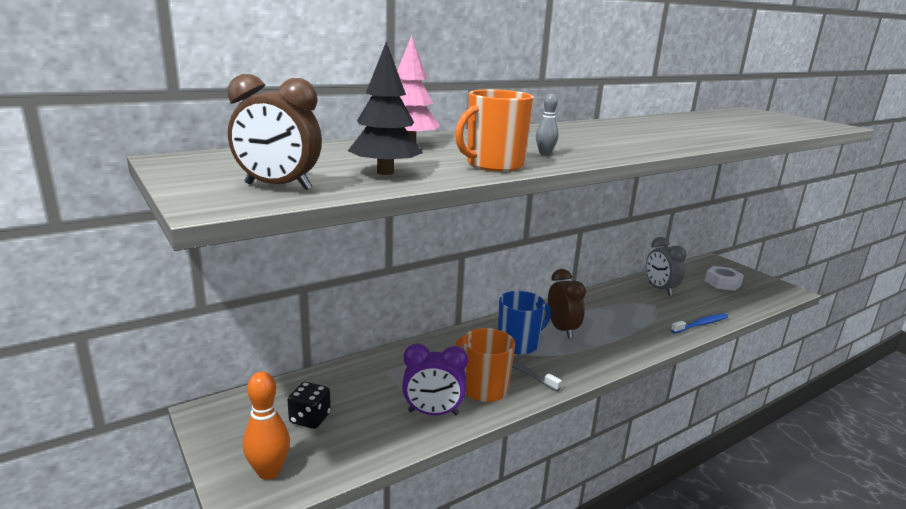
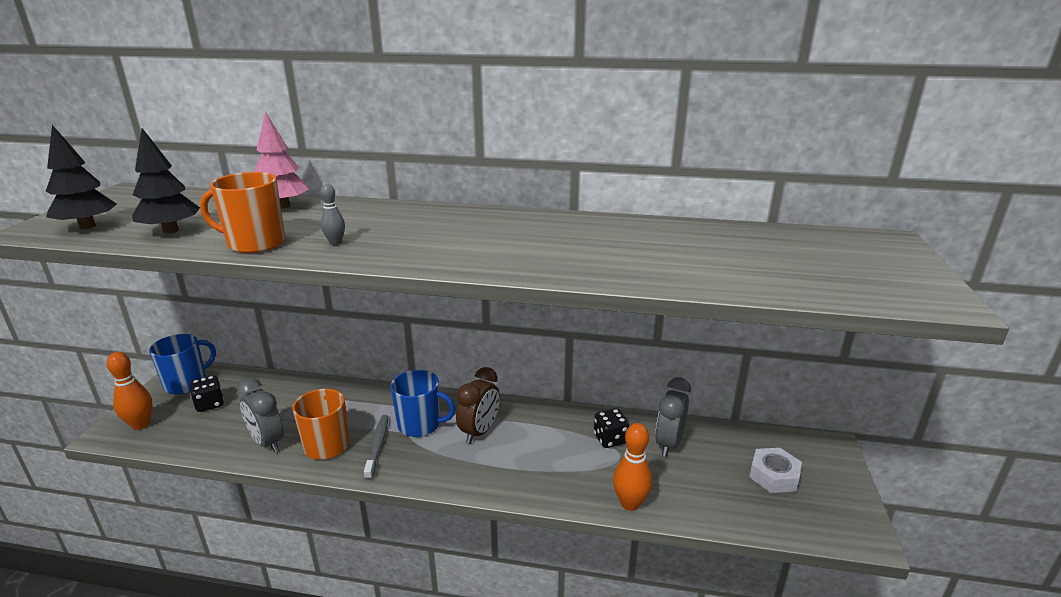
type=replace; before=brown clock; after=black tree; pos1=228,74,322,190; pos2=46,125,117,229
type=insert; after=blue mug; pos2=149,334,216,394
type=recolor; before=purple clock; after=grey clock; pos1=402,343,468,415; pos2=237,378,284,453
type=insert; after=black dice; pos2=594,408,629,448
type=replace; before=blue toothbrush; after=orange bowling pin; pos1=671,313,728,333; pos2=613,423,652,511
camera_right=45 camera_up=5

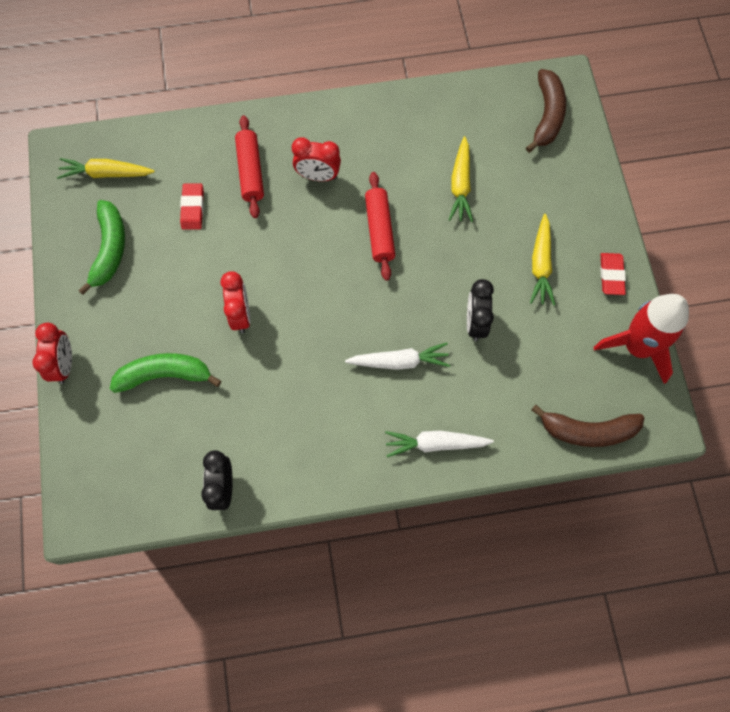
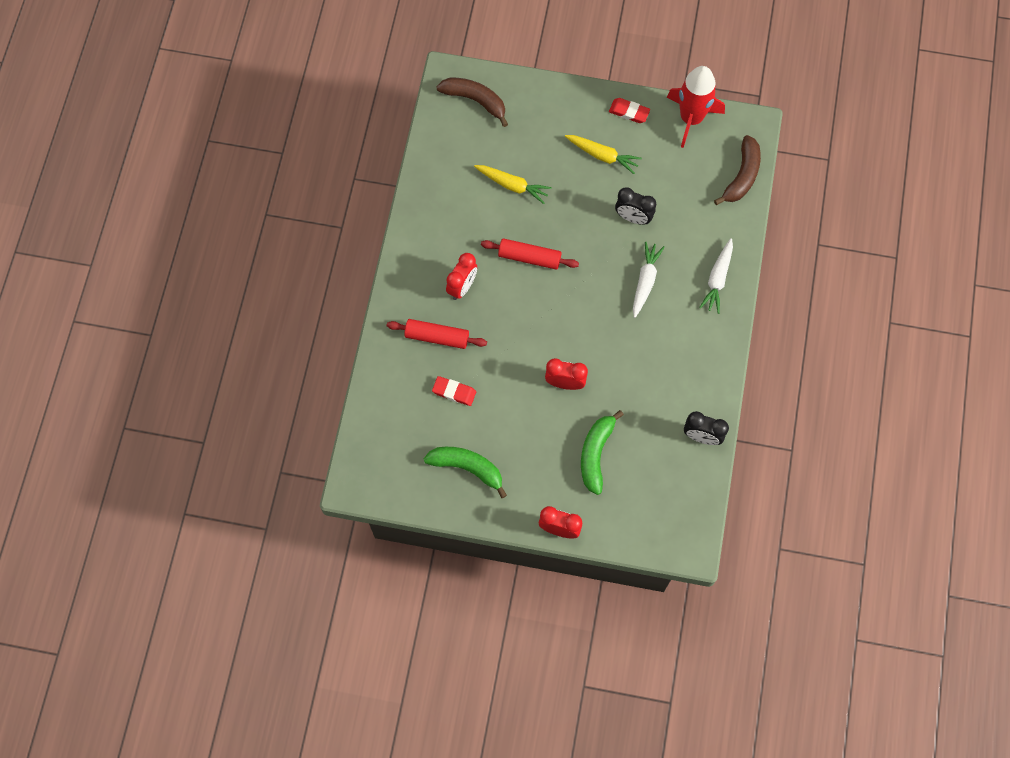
type=delete; before=yellow carrot; pos1=57,158,155,179
camera_right=-70 camera_up=0

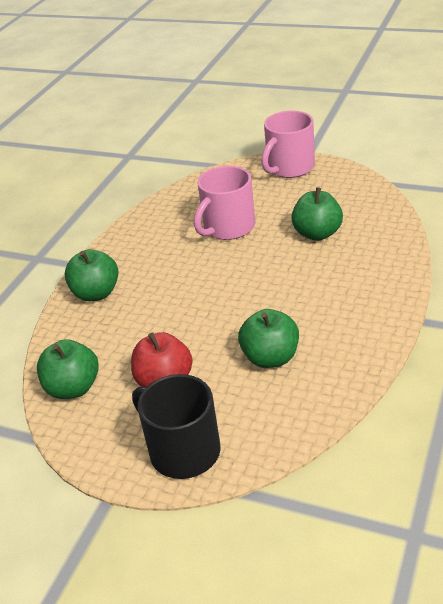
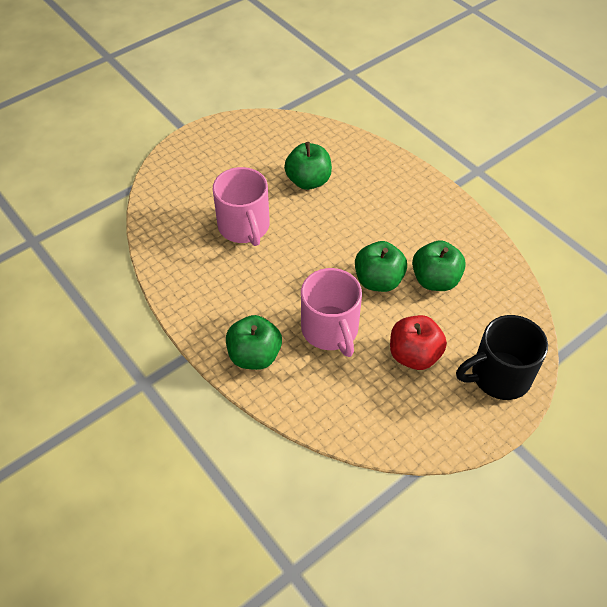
type=move; before=pink mug; pos1=261,110,315,178; pos2=301,268,362,357
type=move; before=green apple; pos1=37,339,99,399; pos2=355,241,407,292
camera_right=-65 camera_up=15

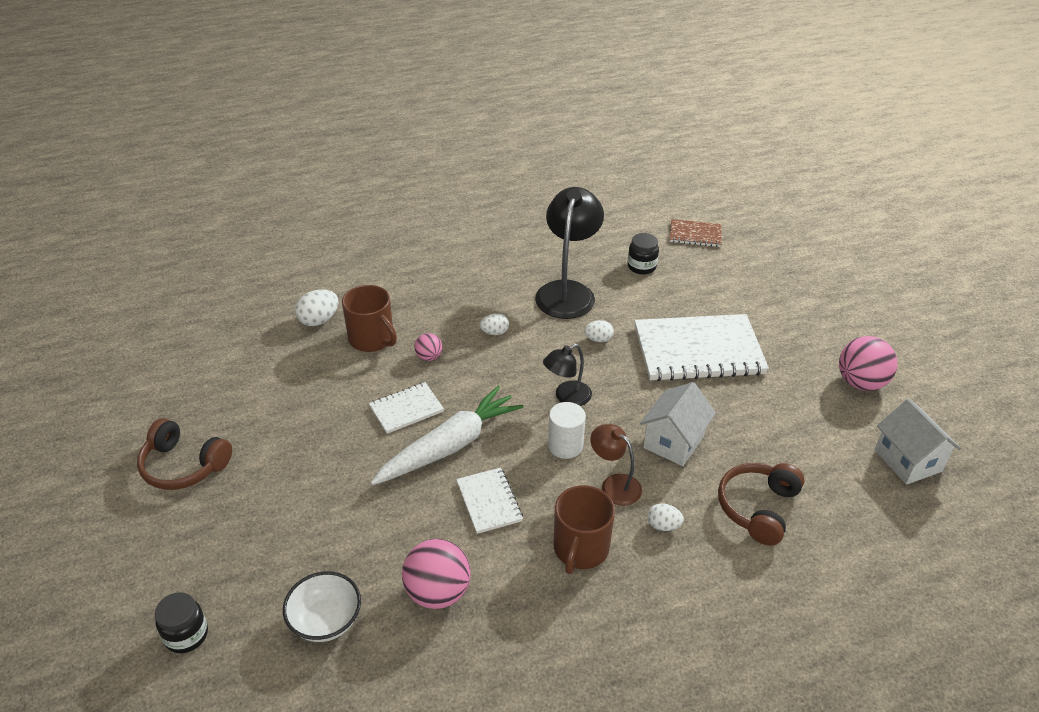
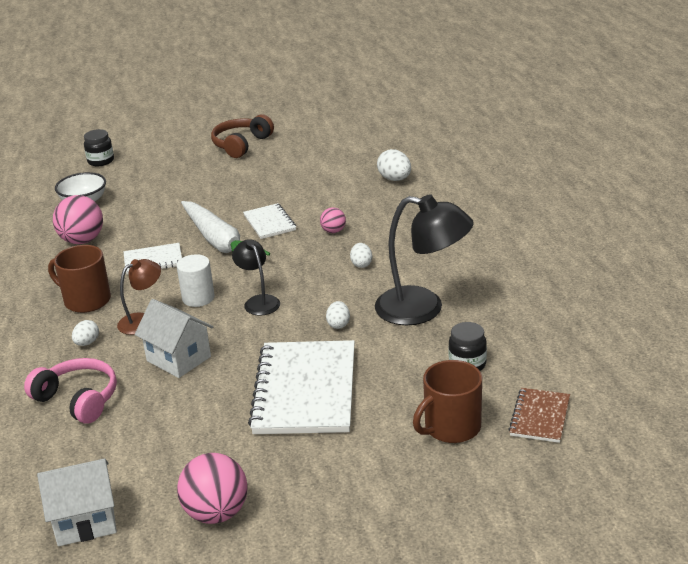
type=recolor; before=brown headphones; after=pink headphones; pos1=718,463,804,546; pos2=24,358,117,424
type=move; before=brown mug; pos1=342,285,397,352; pos2=413,360,482,443
camera_right=100 camera_up=-10

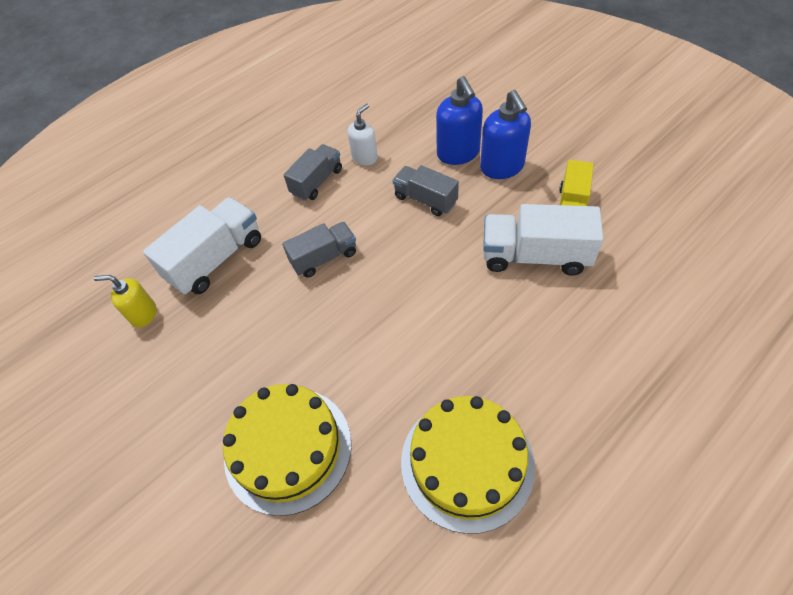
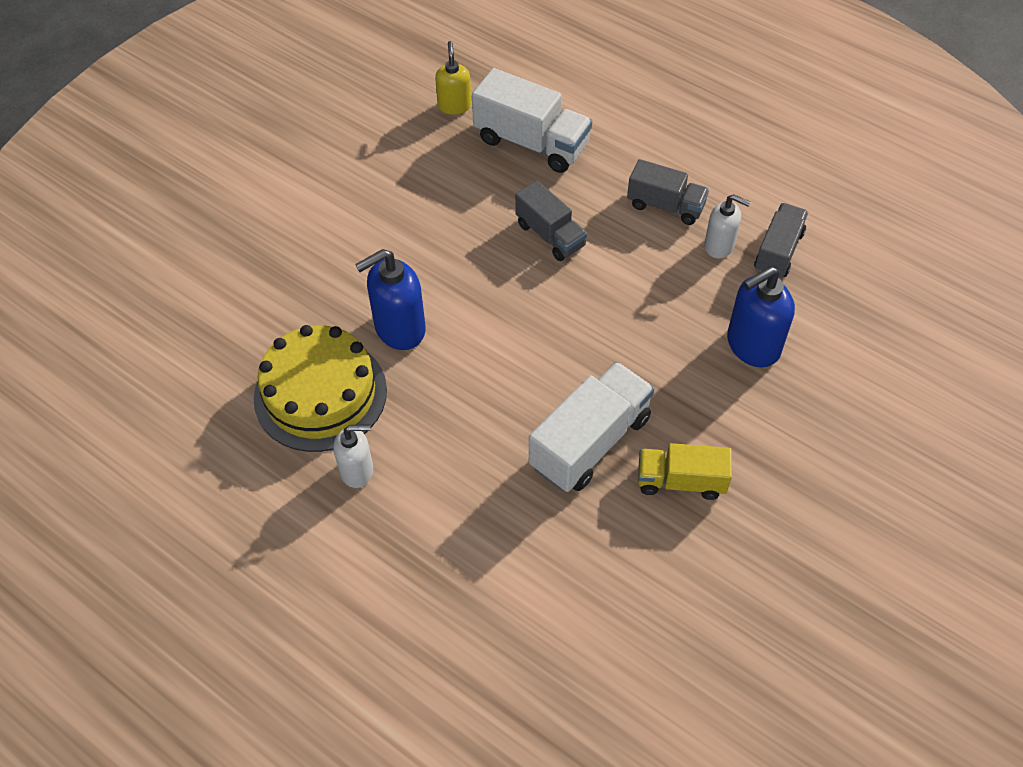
type=insert; after=white soap dispenser; pos2=334,424,373,488
type=move; before=blue soap dispenser; pos1=480,90,531,179; pos2=355,249,426,350
type=rotate; before=white truck; pos1=483,204,604,276; pos2=529,362,654,492; turn=45
type=move; before=grey truck; pos1=393,165,459,216; pos2=754,203,808,278
type=delete; before=yellow cake; pos1=223,384,351,516
camera_right=75 camera_up=0

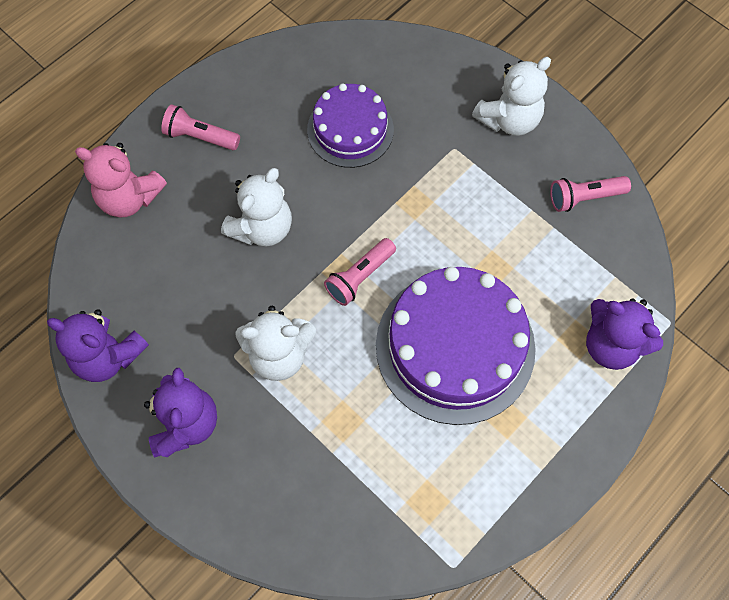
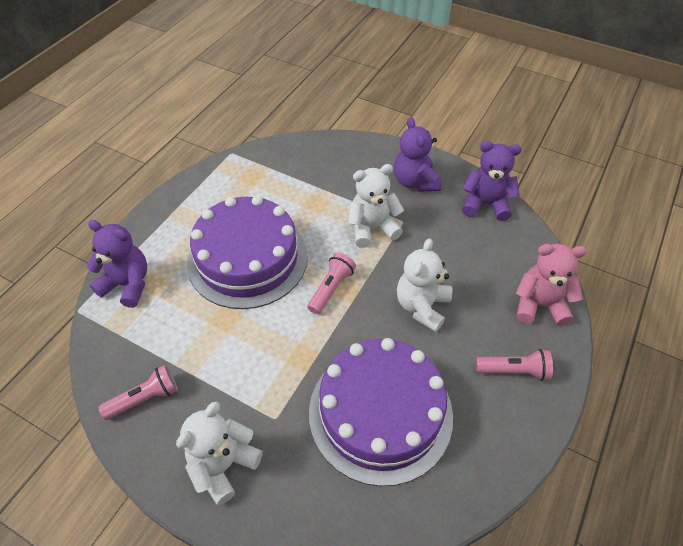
type=resize; before=purple cake; pos1=307,83,394,168; pos2=309,338,453,486; scale=1.66
camera_right=165 camera_up=-15

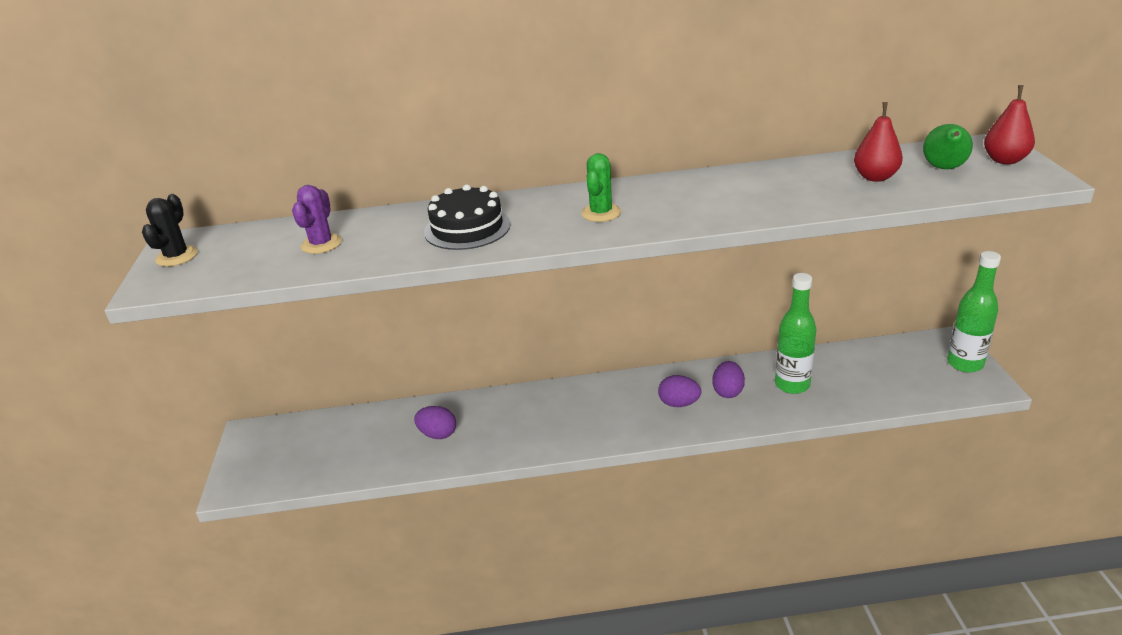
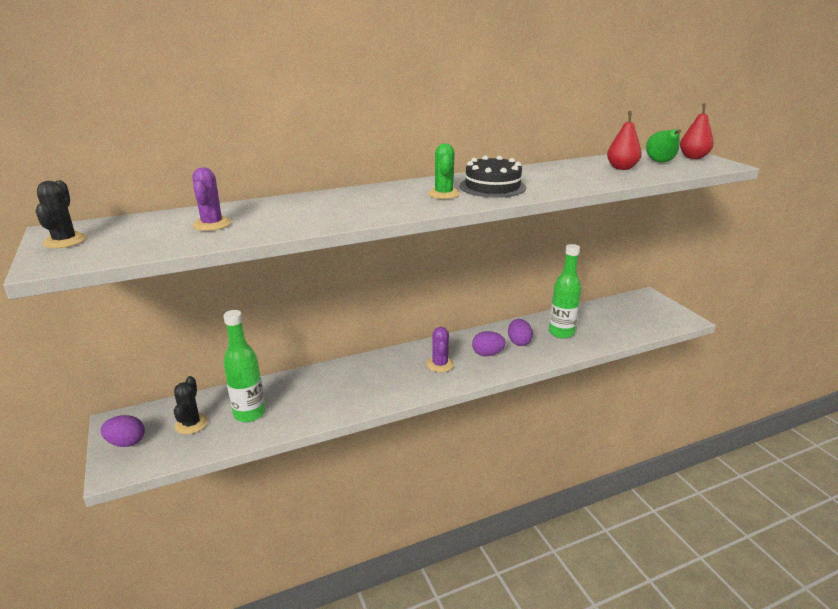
type=move; before=purple egg; pos1=414,406,456,439; pos2=100,415,145,447
type=insert; after=black cactus; pos2=174,376,208,434
type=move; before=green bottle; pos1=947,251,1001,373; pos2=223,310,265,422
type=insert; after=purple cactus; pos2=427,327,454,372
type=move; before=black cake; pos1=424,184,511,250; pos2=460,155,526,198
camera_right=-20 camera_up=-5

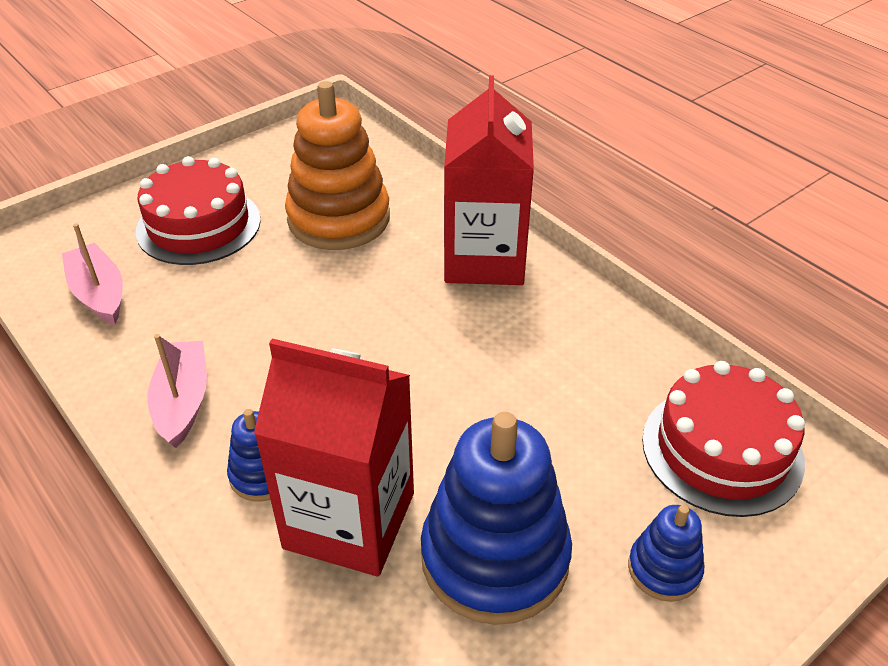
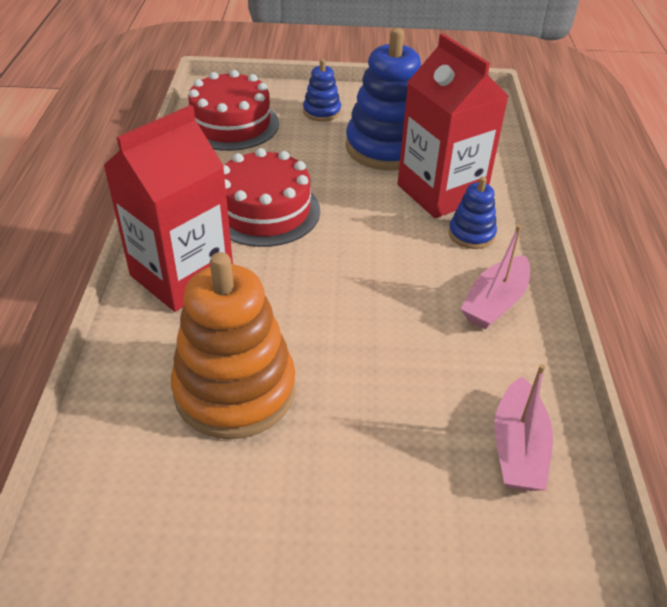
type=move; before=red cake; pos1=136,156,261,265; pos2=223,148,320,247
camera_right=-140 camera_up=0

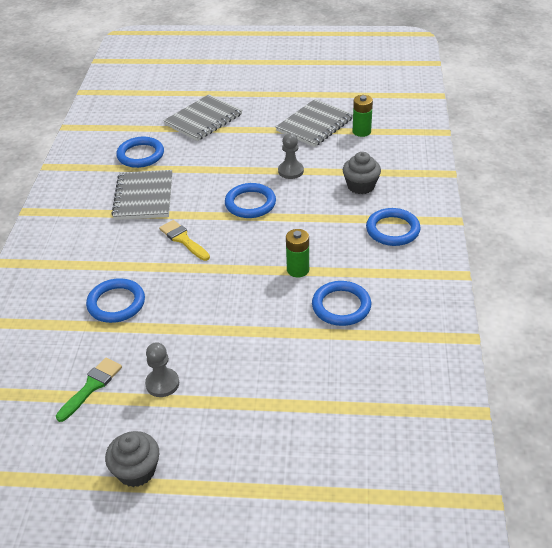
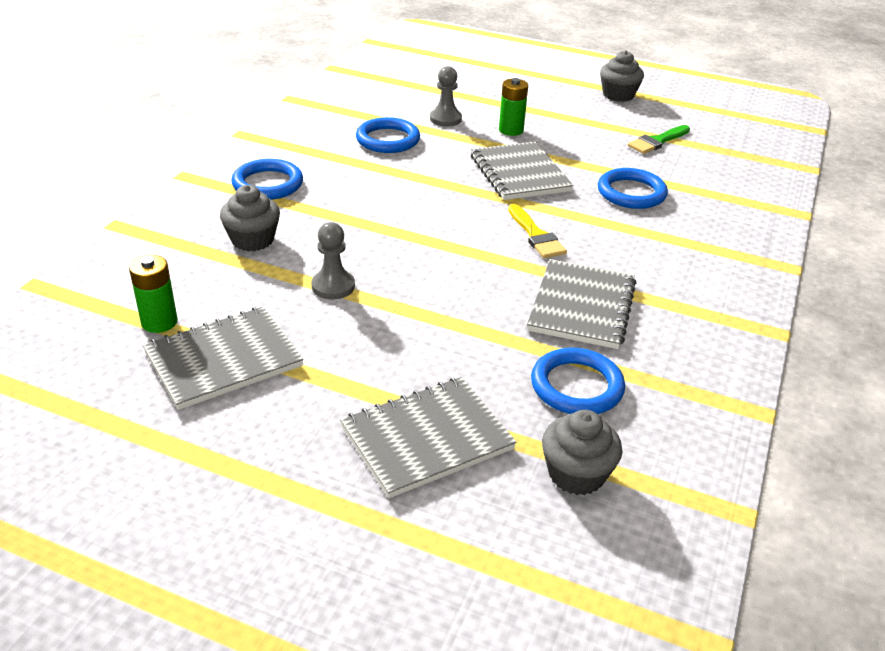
type=move; before=grey pawn; pos1=145,342,179,397; pos2=430,66,462,127
type=insert; after=grey notebook; pos2=471,141,574,200
type=move; before=green battery; pos1=286,229,309,277; pos2=499,78,528,136
type=insert; after=grey cupcake; pos2=542,410,622,495
type=delete; before=blue ring; pos1=225,183,276,218
camera_right=-165 camera_up=-5

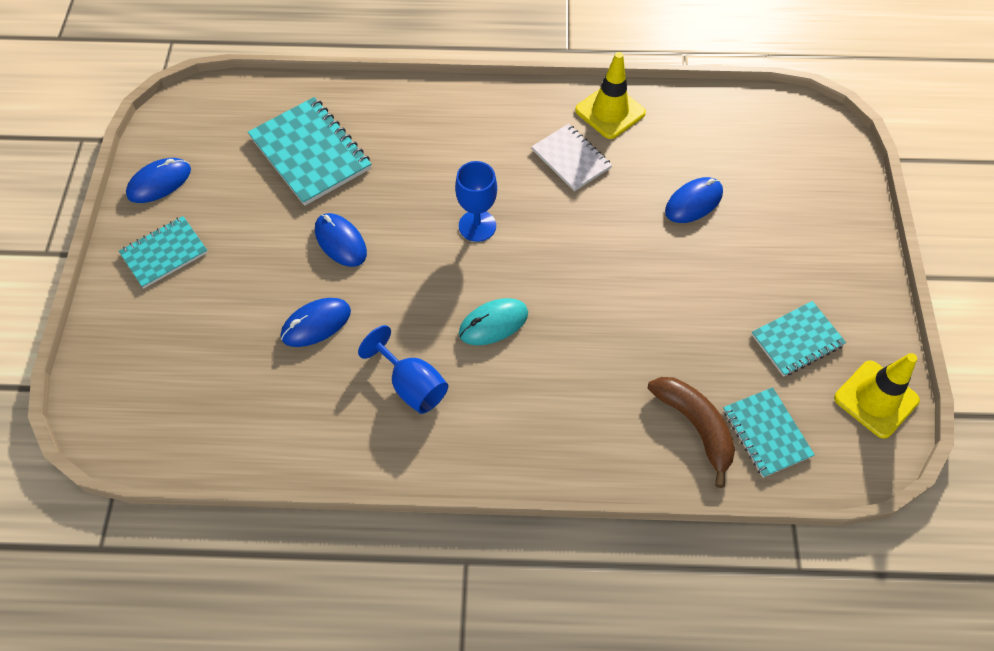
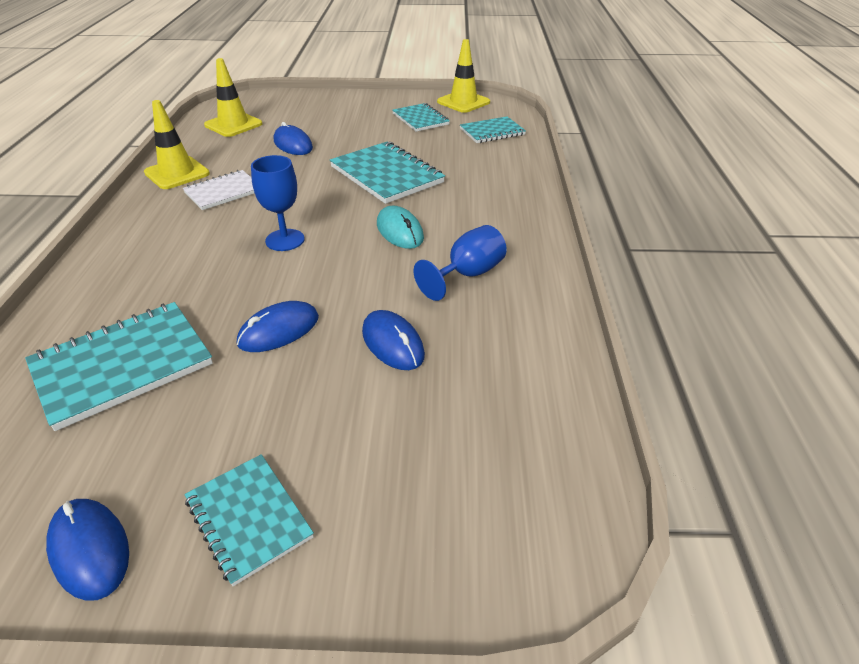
type=insert; after=yellow traffic cone; pos2=204,58,262,137
type=insert; after=turquoise notebook; pos2=330,142,445,204
type=delete; before=brown banana; pos1=647,377,735,488
camera_right=-90 camera_up=-20

